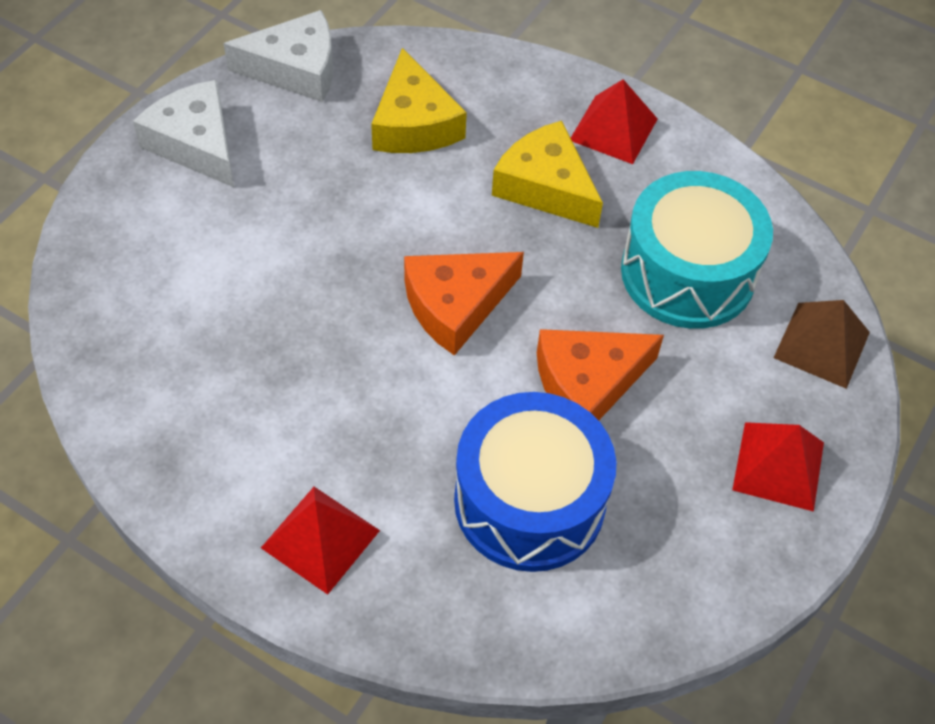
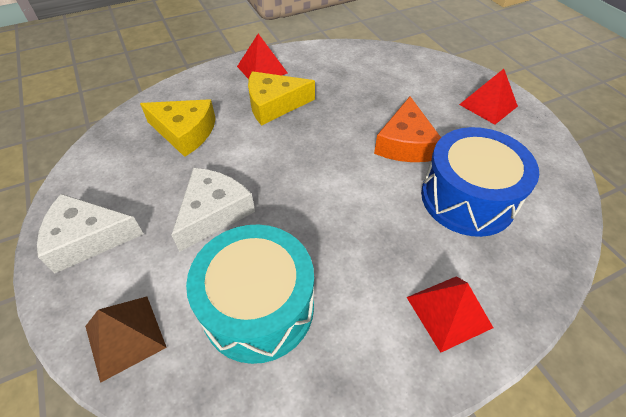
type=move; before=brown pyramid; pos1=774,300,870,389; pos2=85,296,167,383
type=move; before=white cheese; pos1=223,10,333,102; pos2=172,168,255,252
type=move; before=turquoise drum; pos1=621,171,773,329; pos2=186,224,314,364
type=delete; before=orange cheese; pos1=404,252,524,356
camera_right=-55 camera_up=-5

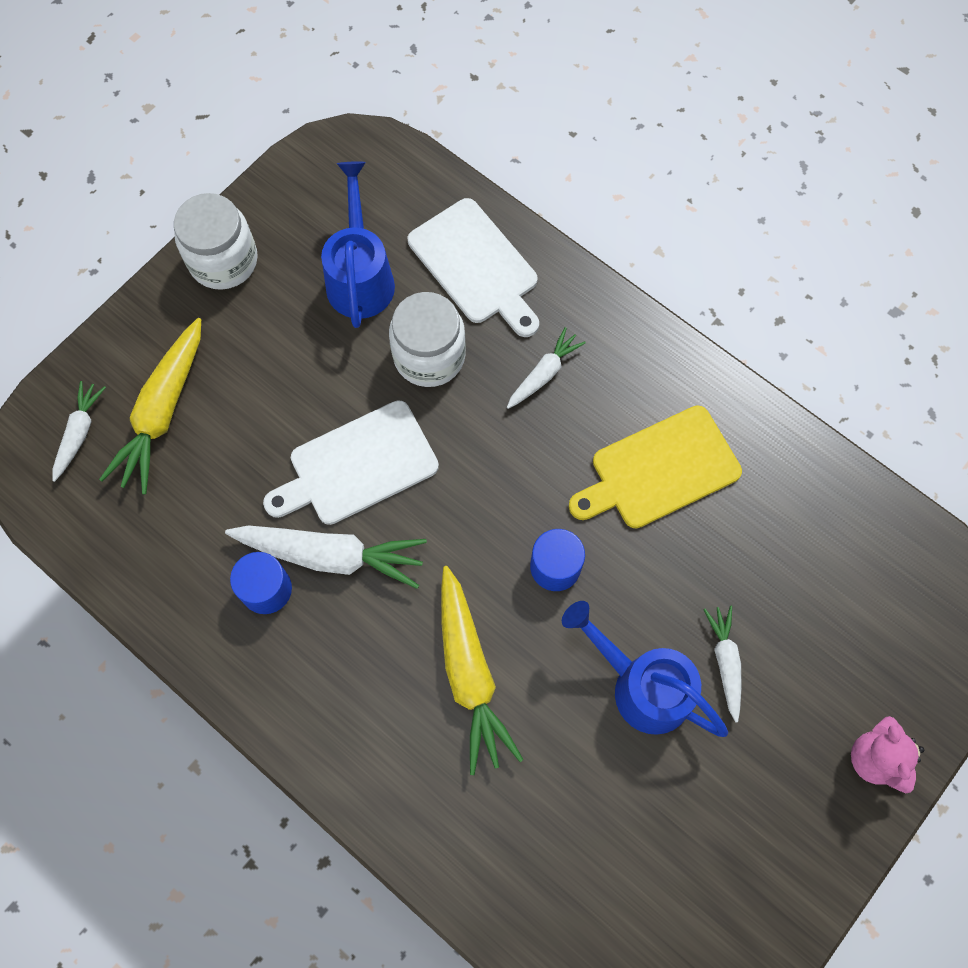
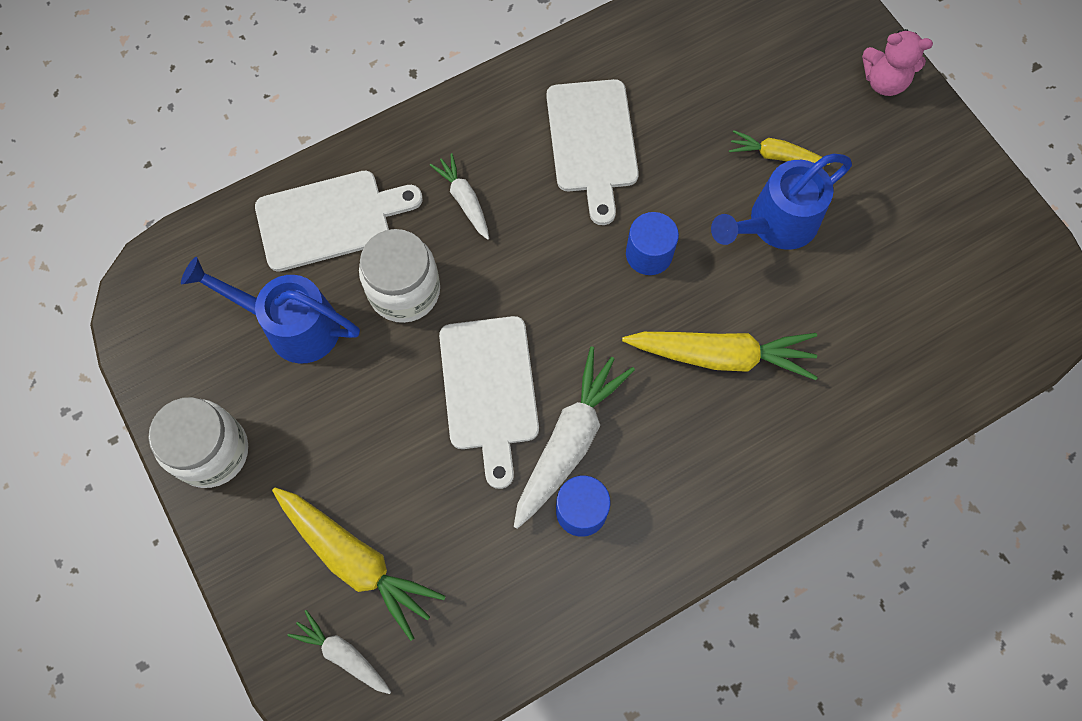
type=recolor; before=yellow cutting board; after=white cutting board; pos1=569,405,742,529; pos2=546,79,639,225
type=recolor; before=white carrot; after=yellow carrot; pos1=703,606,741,723; pos2=729,130,830,165
camera_right=-70 camera_up=0

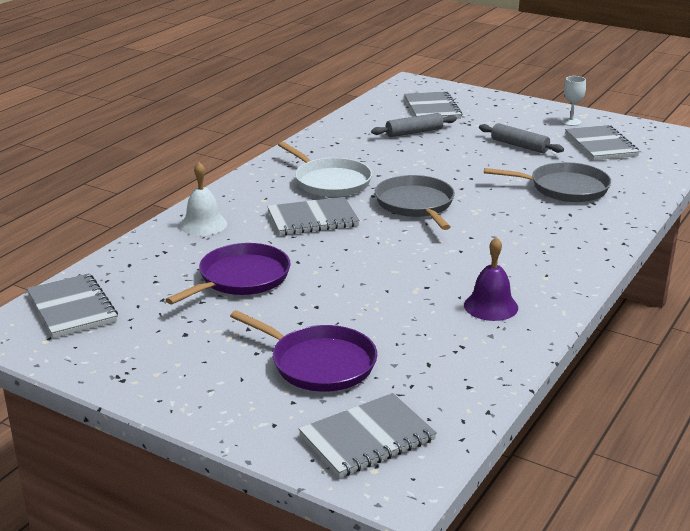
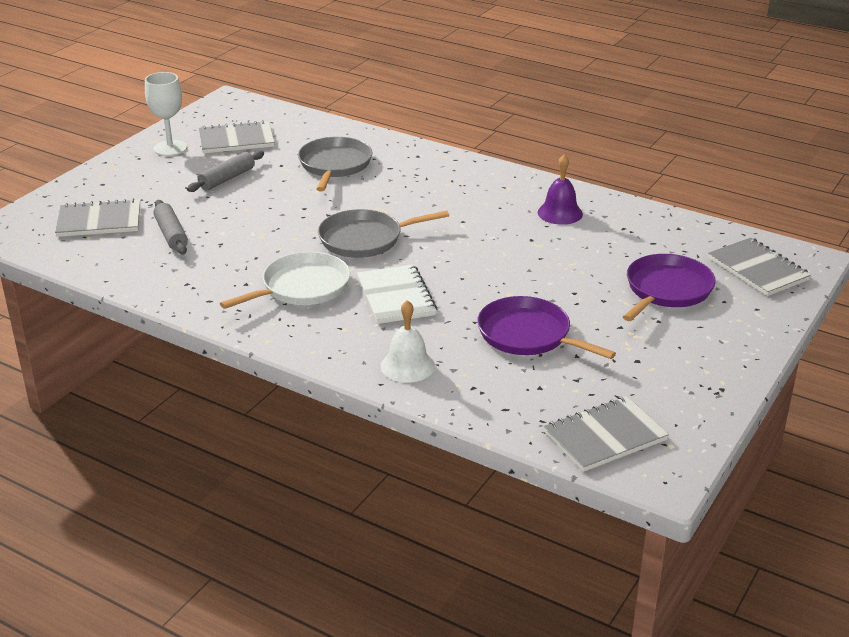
type=resize; before=white goblet; pos1=561,76,586,126; pos2=145,72,187,156; scale=1.55
type=recolor; before=grey notebook; after=white notebook; pos1=267,197,360,235; pos2=357,264,437,324
camera_right=-90 camera_up=5

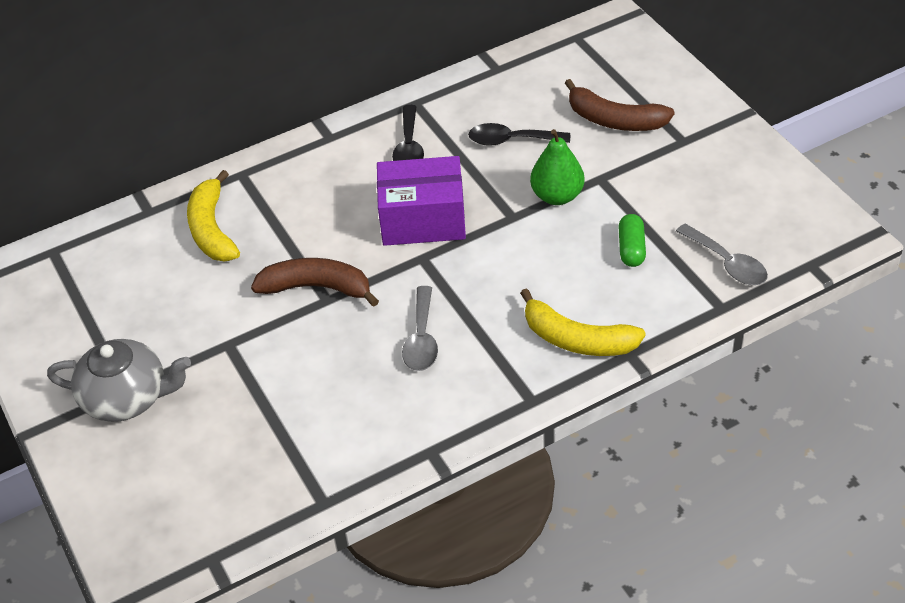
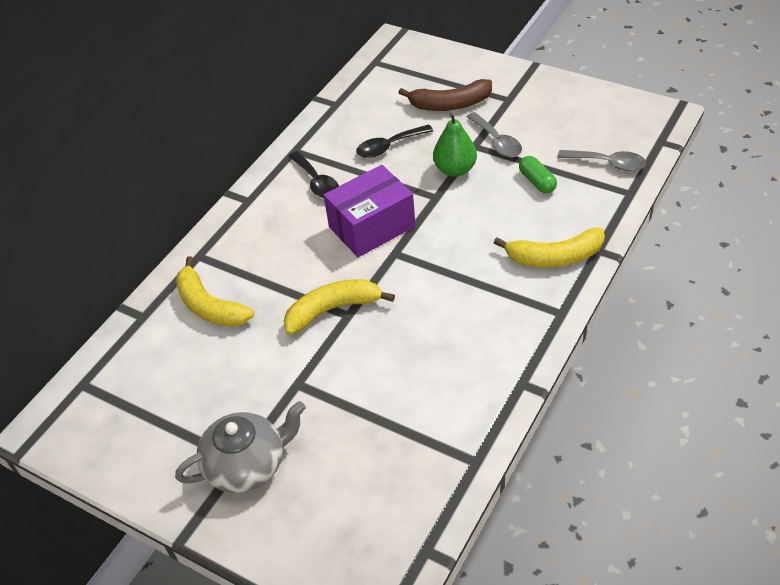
type=recolor; before=brown banana; after=yellow banana; pos1=251,258,379,307; pos2=284,279,395,335
type=move; before=grey spoon; pos1=402,286,438,371; pos2=466,112,522,157
camera_right=-30 camera_up=0

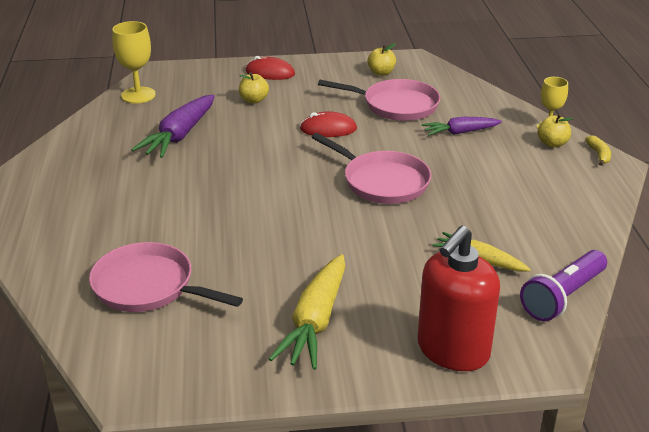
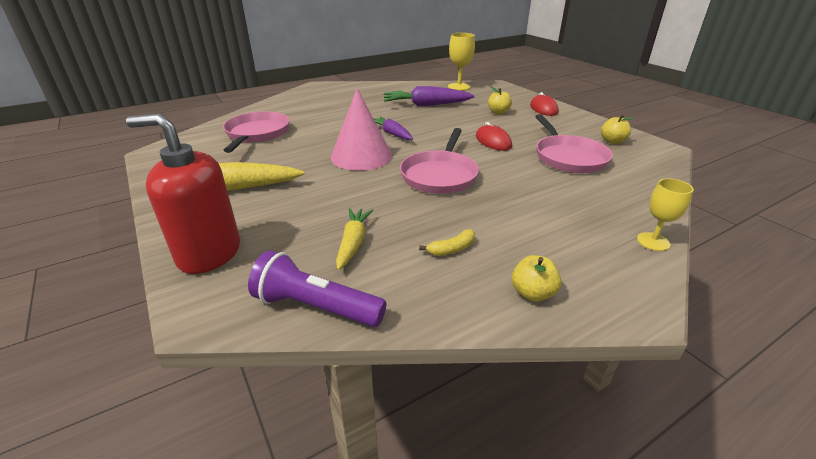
type=insert; after=pink cone; pos2=331,88,392,171
type=move; before=purple carrot; pos1=422,117,502,136; pos2=374,117,413,140
type=move; before=yellow banana; pos1=585,135,611,166; pos2=419,229,475,256
type=move; before=yellow apple; pos1=538,114,573,147; pos2=512,255,561,302
camera_right=65 camera_up=0

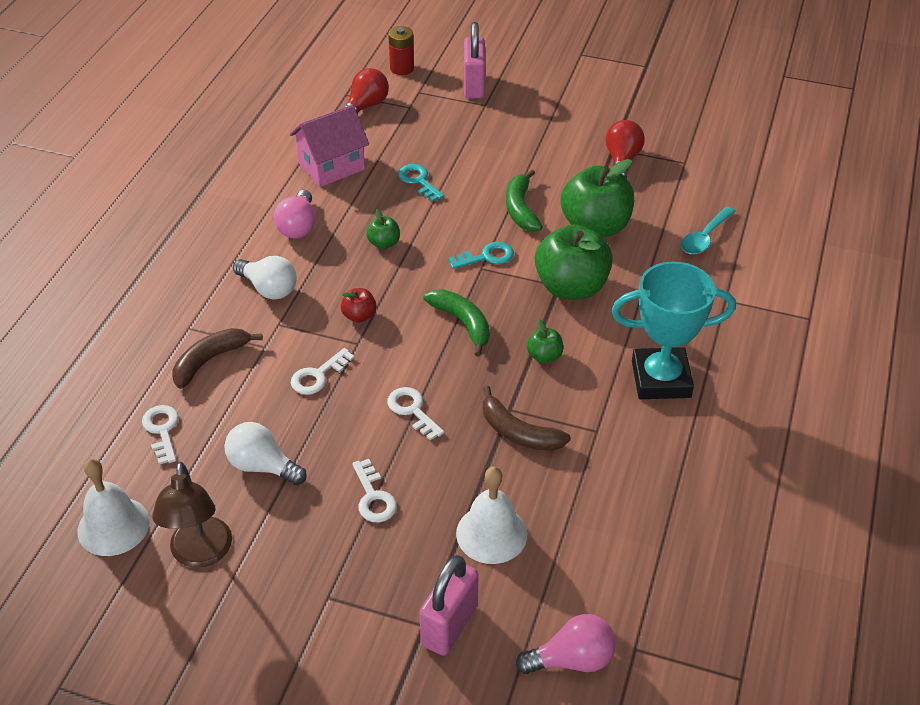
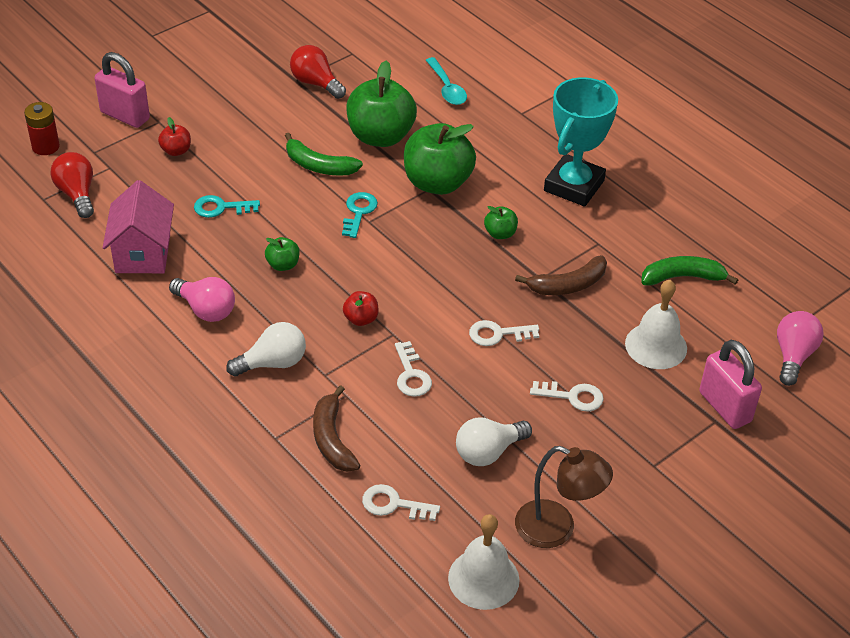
type=insert; after=red apple; pos2=158,117,191,156
type=move; before=green banana; pos1=424,289,490,357; pos2=642,256,738,285
camera_right=-60 camera_up=0

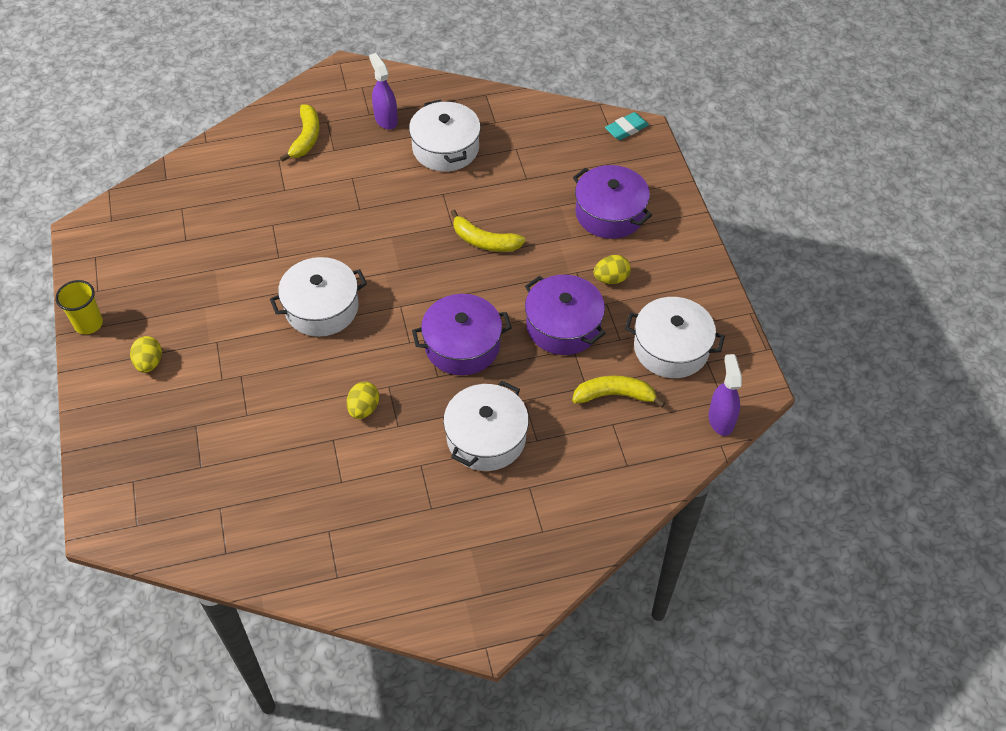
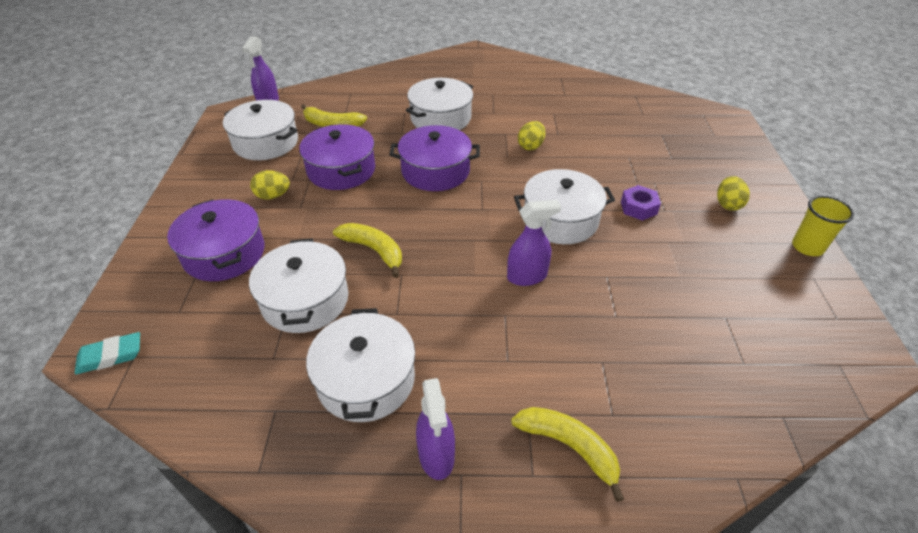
type=insert; after=white pot; pos2=249,239,348,333
type=insert; after=purple spray bottle; pos2=507,200,561,286
type=rotate; before=yellow banana; pos1=280,104,320,162; pos2=511,407,624,502; turn=105
type=insert; after=purple nut; pos2=621,185,661,221
camera_right=-165 camera_up=-10

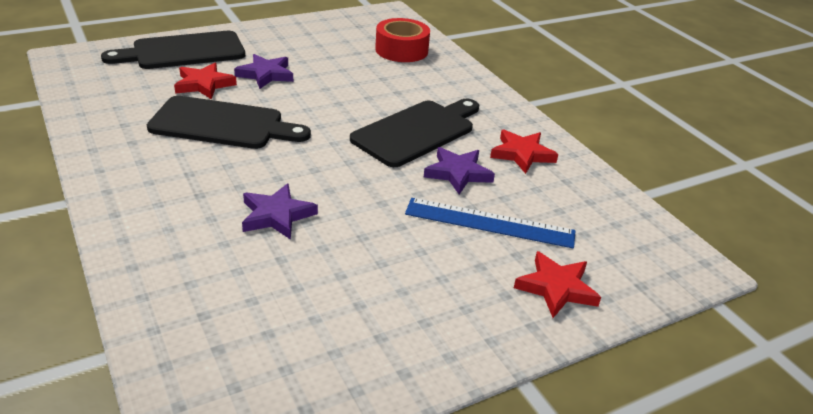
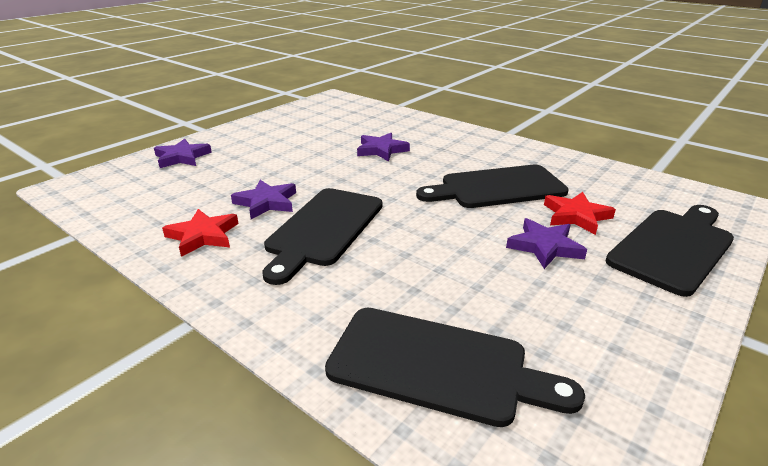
type=recolor; before=red star; after=purple star; pos1=514,251,601,318; pos2=154,139,212,168
type=replace; before=red tape; after=black cutting board; pos1=375,18,430,62; pos2=325,308,585,427
type=delete; before=blue ruler; pos1=405,198,576,248
camera_right=160 camera_up=-5

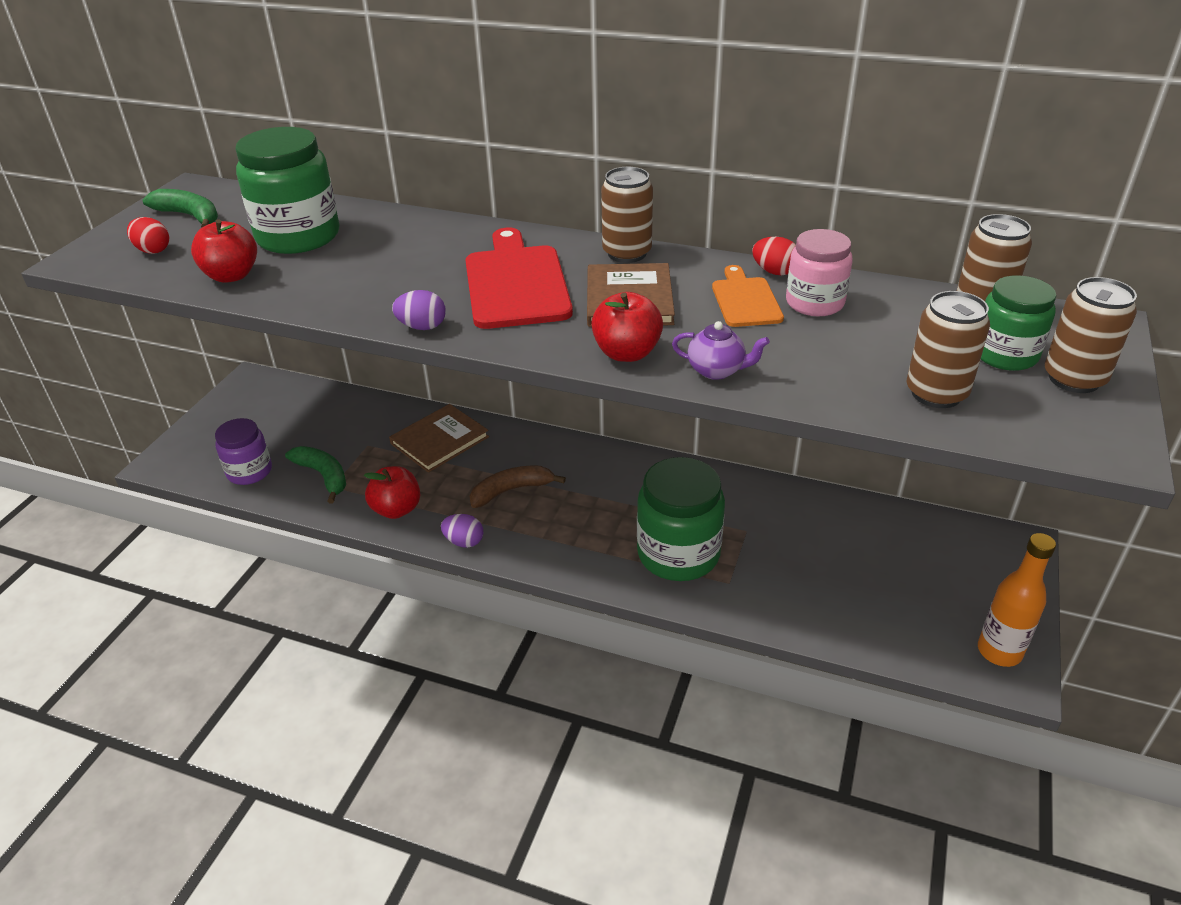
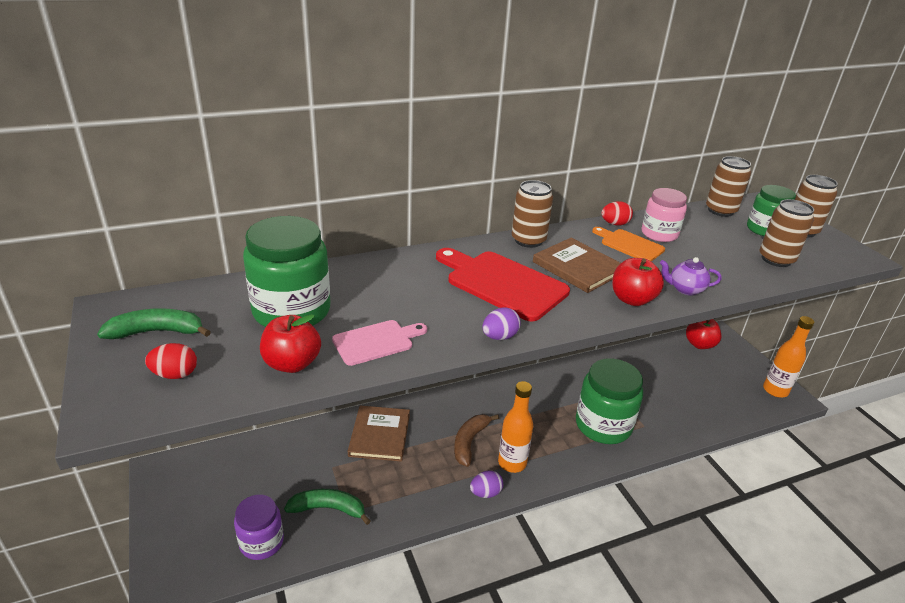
type=insert; after=pink cutting board; pos2=332,320,427,366
type=insert; after=orange bottle; pos2=498,381,533,473
type=rotate; before=purple teapot; pos1=672,321,770,380; pos2=660,257,722,295; turn=-150
type=move; before=red apple; pos1=364,466,420,519; pos2=686,319,721,349
camera_right=-45 camera_up=-5

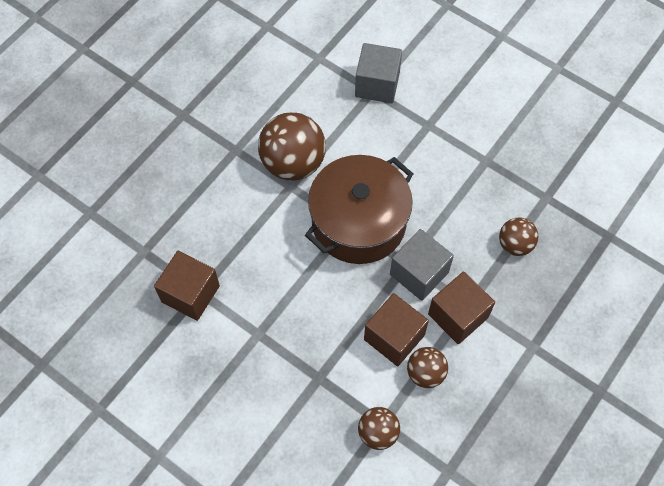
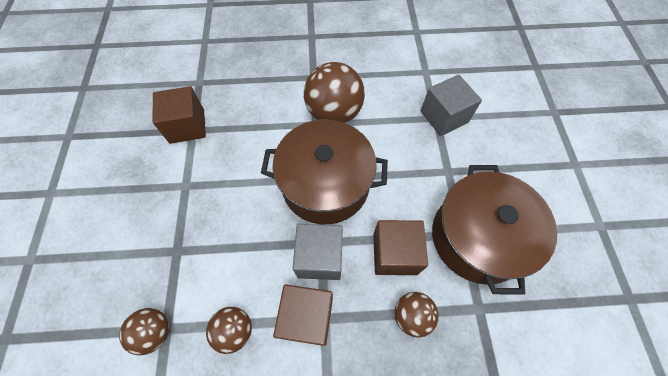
type=move; before=brown cube; pos1=364,293,429,366; pos2=373,220,428,275
type=insert; after=brown pot; pos2=432,165,557,295
camera_right=50 camera_up=0

